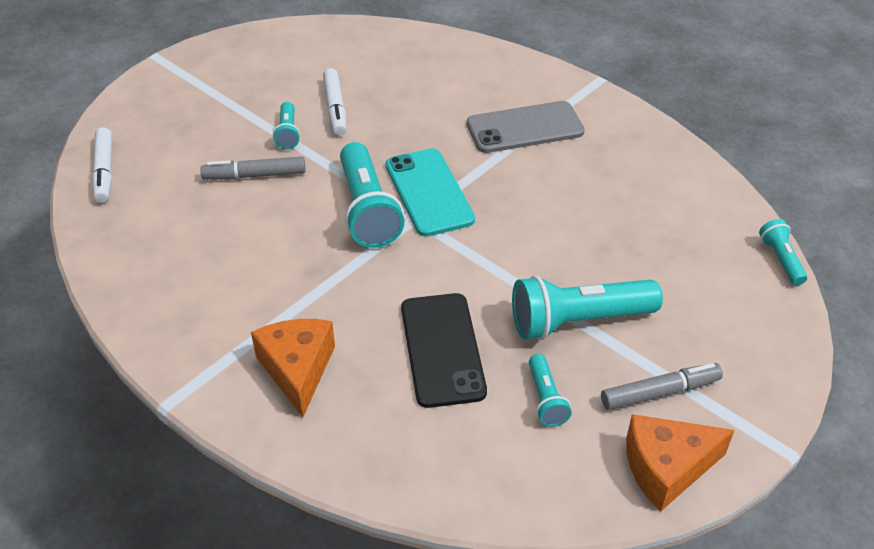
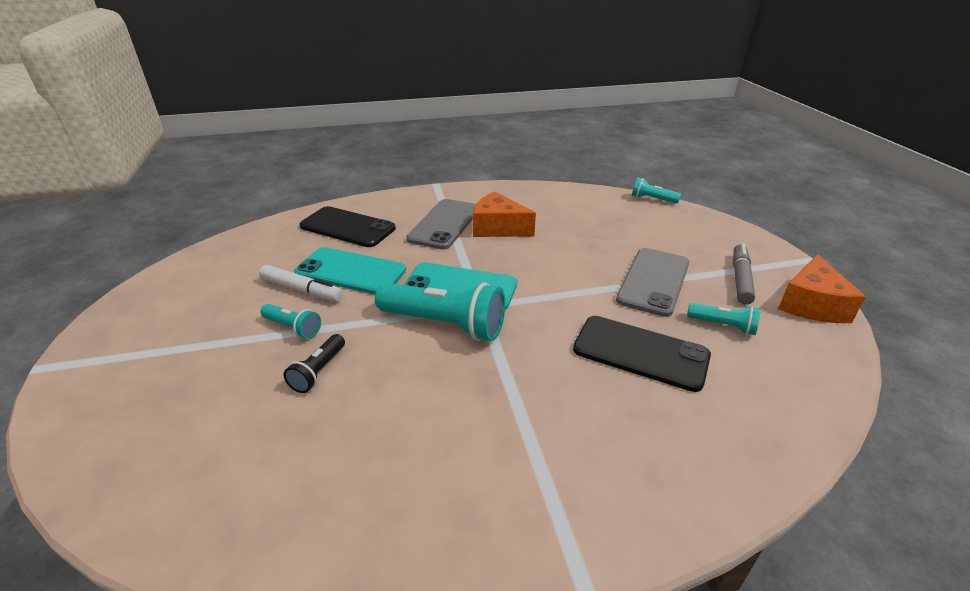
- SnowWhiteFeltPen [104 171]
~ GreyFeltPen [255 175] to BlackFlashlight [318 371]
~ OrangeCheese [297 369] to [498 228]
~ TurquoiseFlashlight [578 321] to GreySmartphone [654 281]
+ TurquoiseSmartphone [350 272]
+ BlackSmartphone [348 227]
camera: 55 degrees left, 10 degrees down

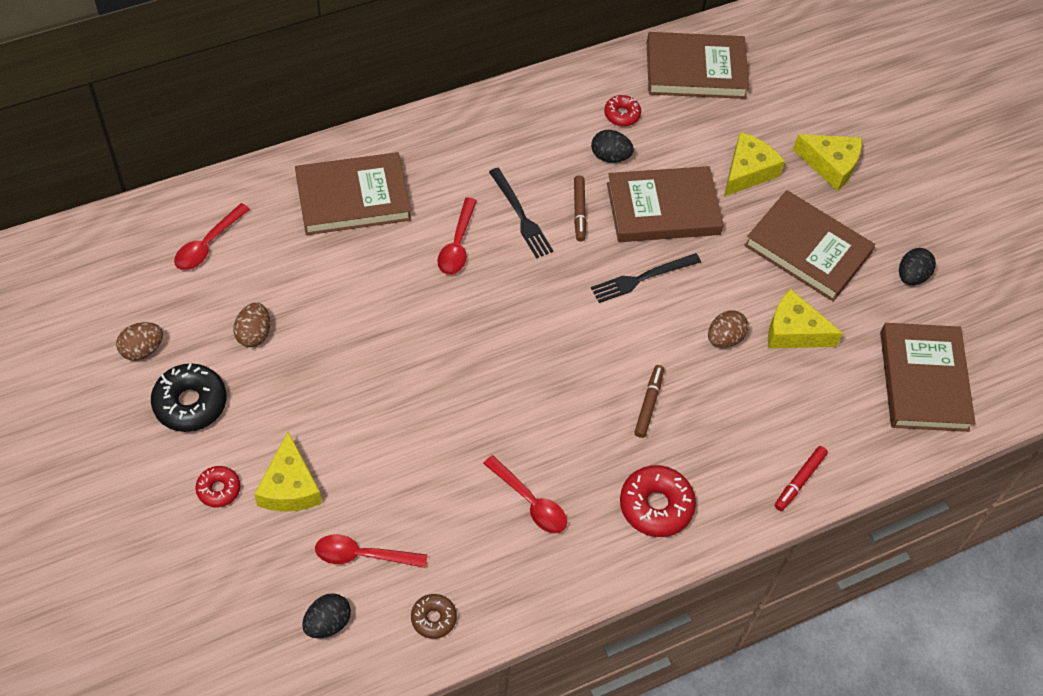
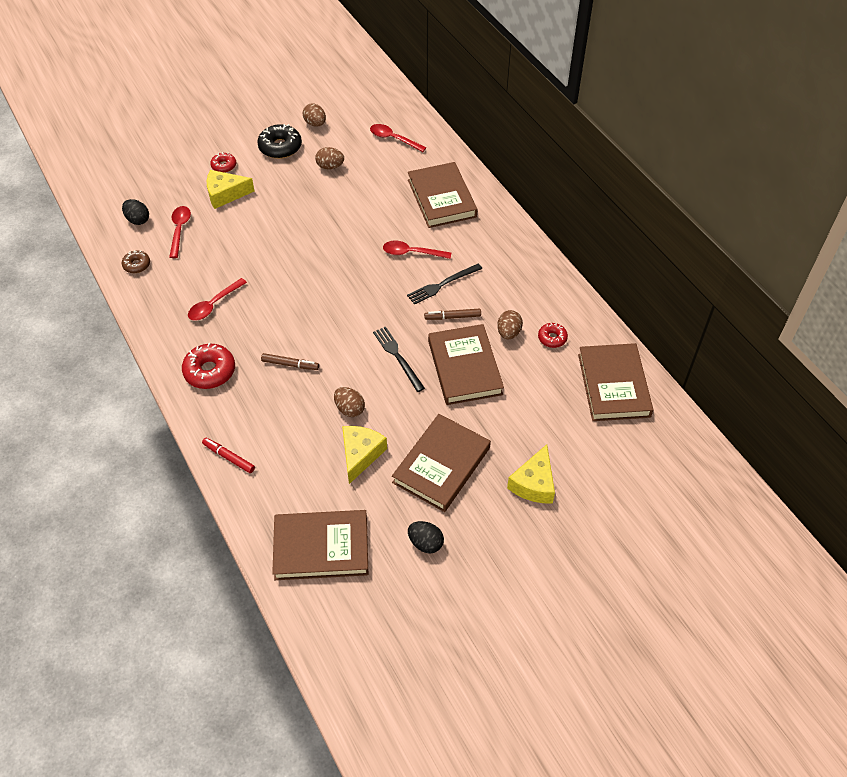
~ BlackToyEgg [610 156] to RussetToyEgg [508 333]
- GoldenCheese [747 172]
camera: 90 degrees right, 5 degrees down

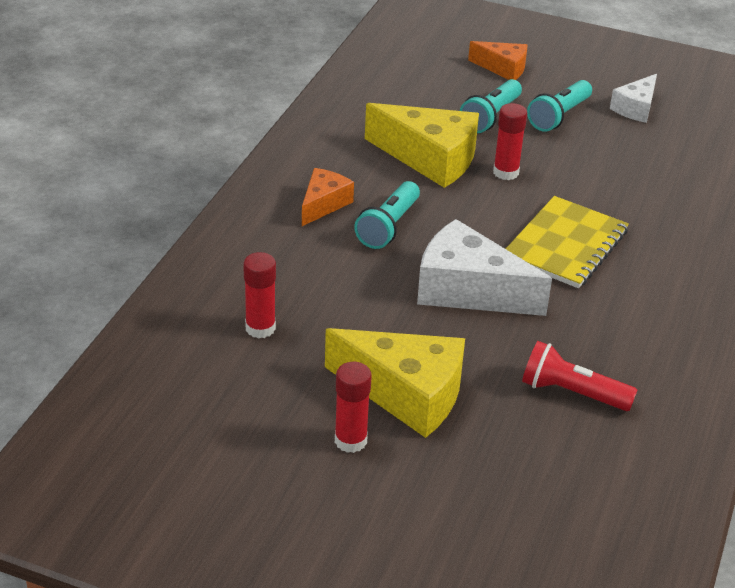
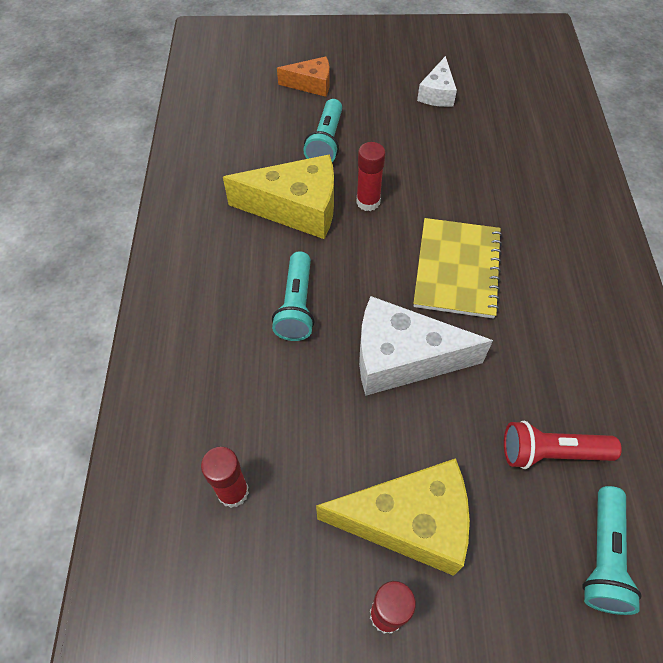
- OrangeCheese [323 204]
~ TurquoiseFlashlight [559 116] to [603 557]
camera: 20 degrees left, 20 degrees up

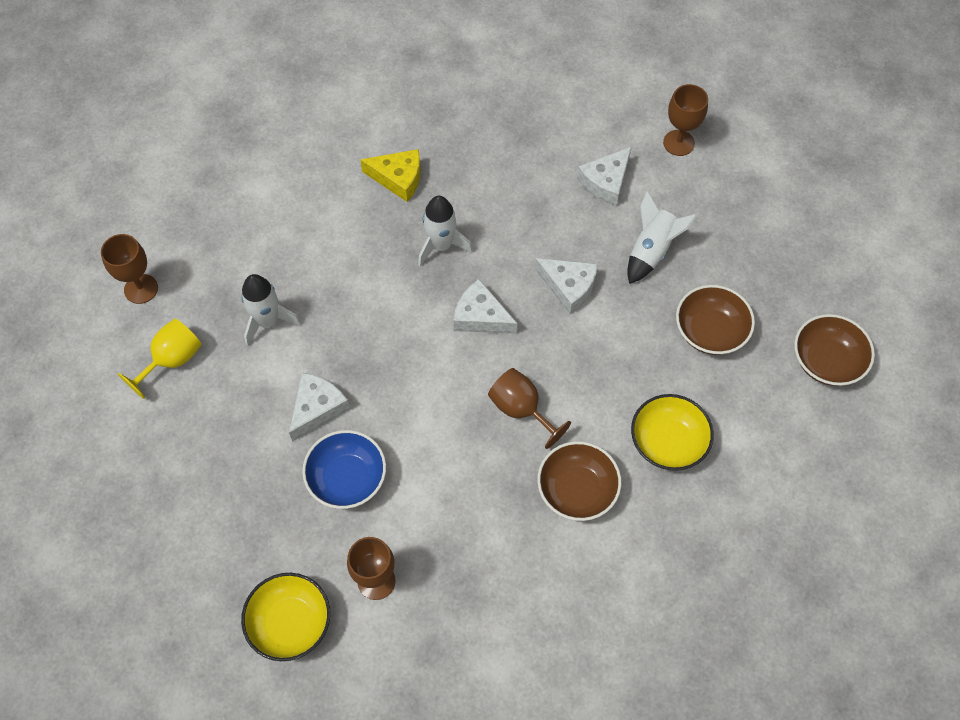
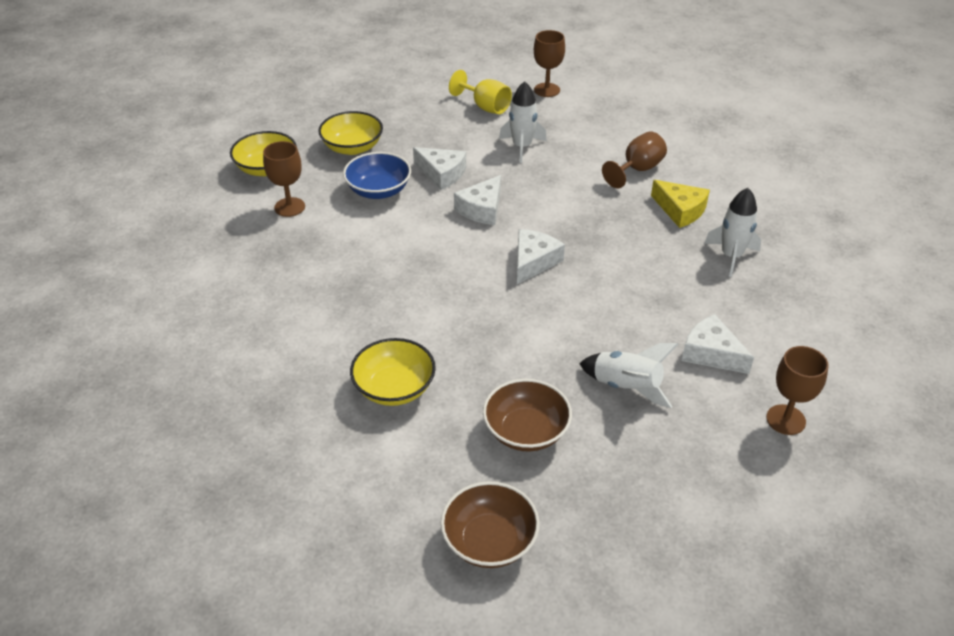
~ GoldenCheese [398 178] = [680 210] 60 degrees counterclockwise
~ SnowWhiteToyRocket [441 245] to [731 256]
~ RussetGoblet [521 409] to [637 170]
~ SnowWhiteCheese [568 287] to [482 209]
- RussetServingBowl [577 490]
+ GoldenServingBowl [352 147]
camera: 90 degrees right, 20 degrees down

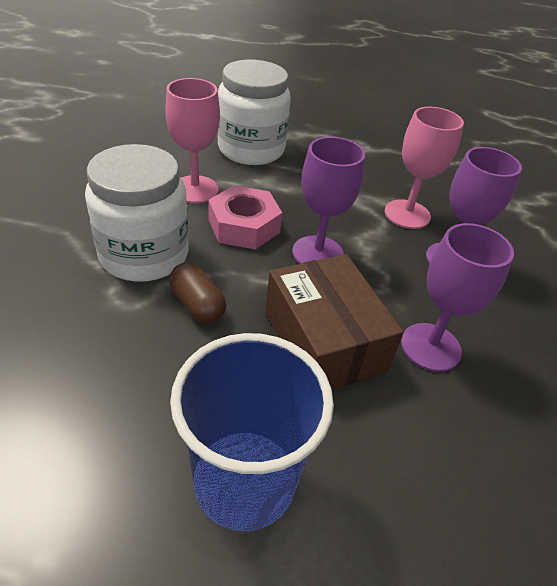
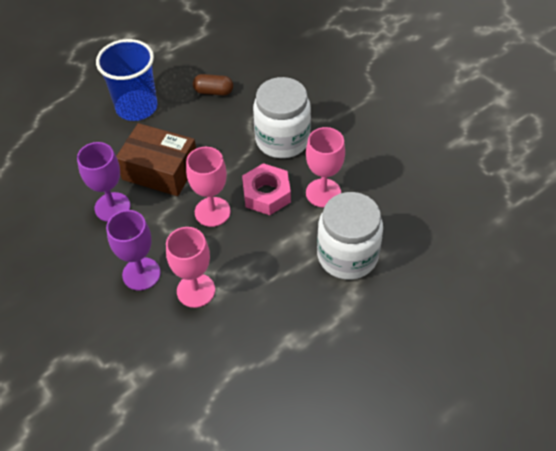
~ RussetPillShape [197 304] to [213 91]
~ VioletGoblet [317 253] to PinkGoblet [212 212]
camera: 140 degrees right, 10 degrees up

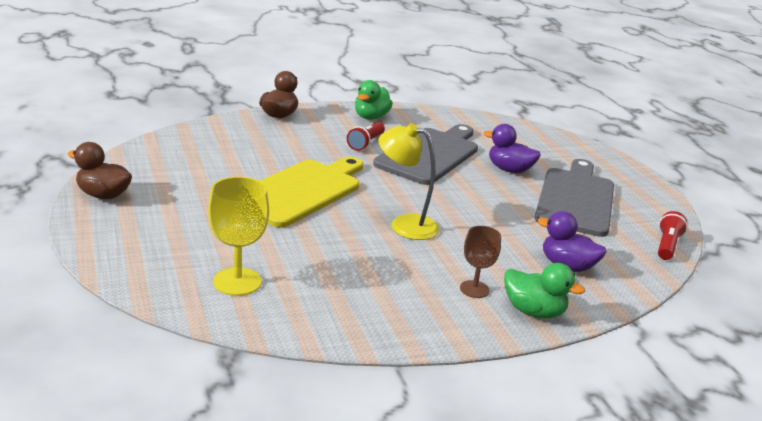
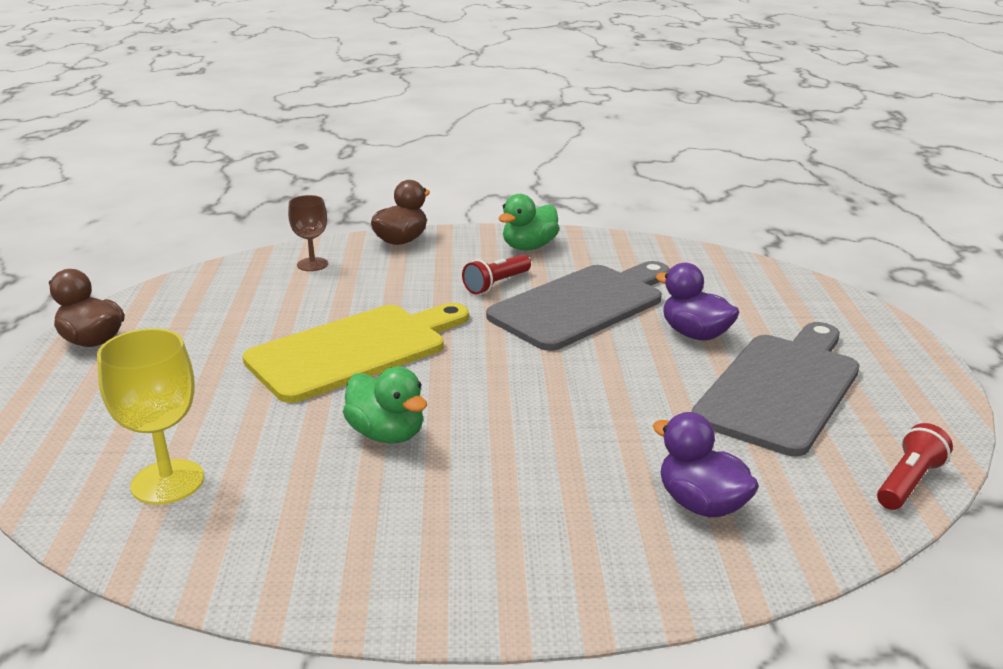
- GoldenDeskLamp [404 225]
~ RussetGoblet [474 289] to [312 264]
~ GreenRubberDuck [533 311] to [387 434]
camera: 20 degrees right, 0 degrees up

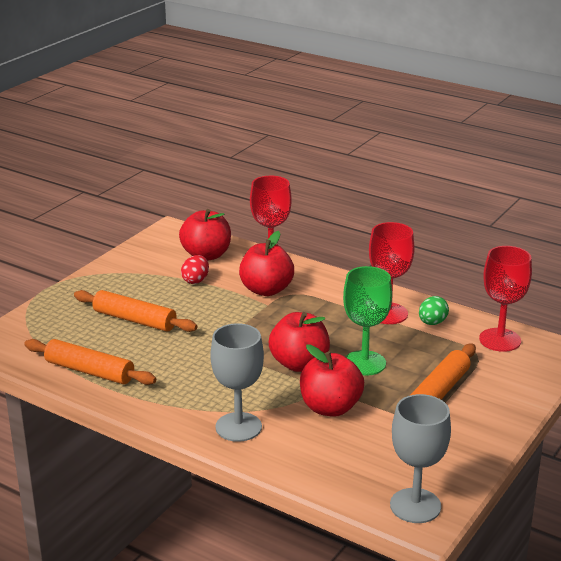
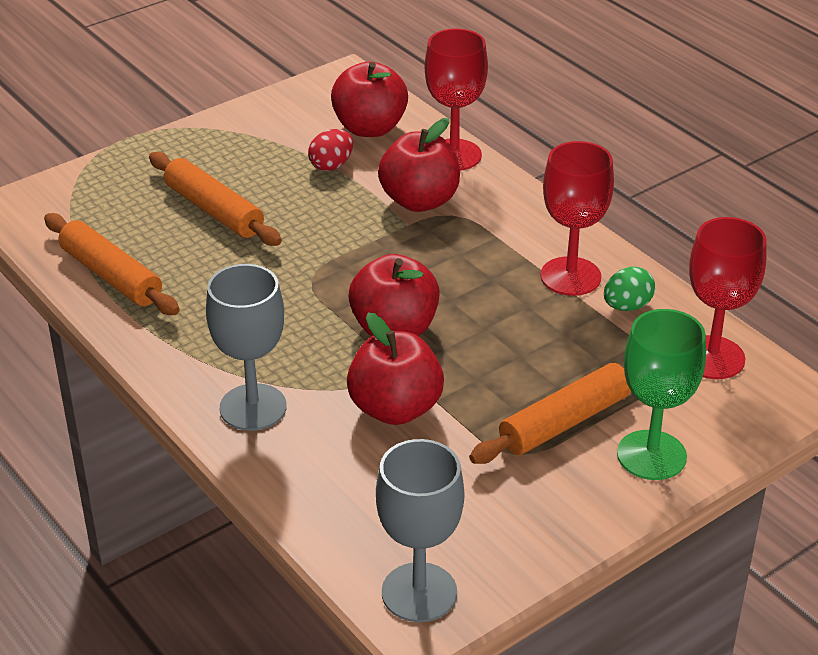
~ GreenGoblet [364 363] to [651 455]
camera: 20 degrees right, 10 degrees up

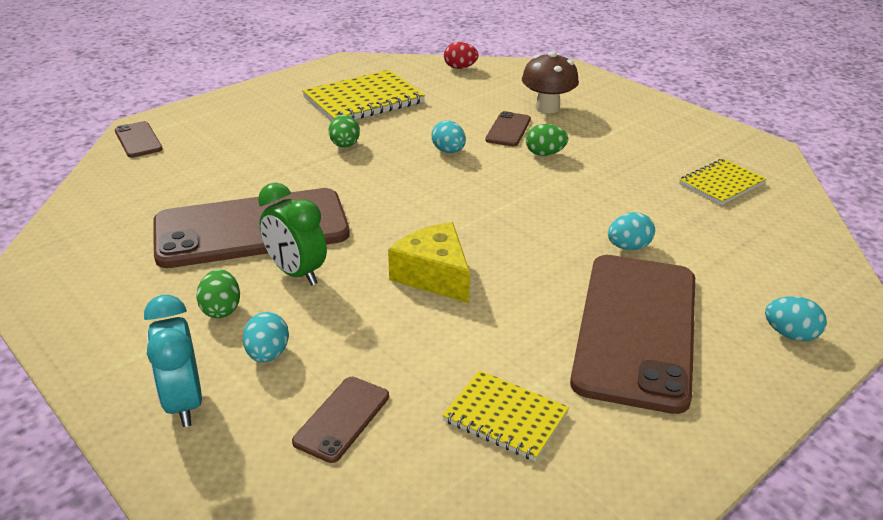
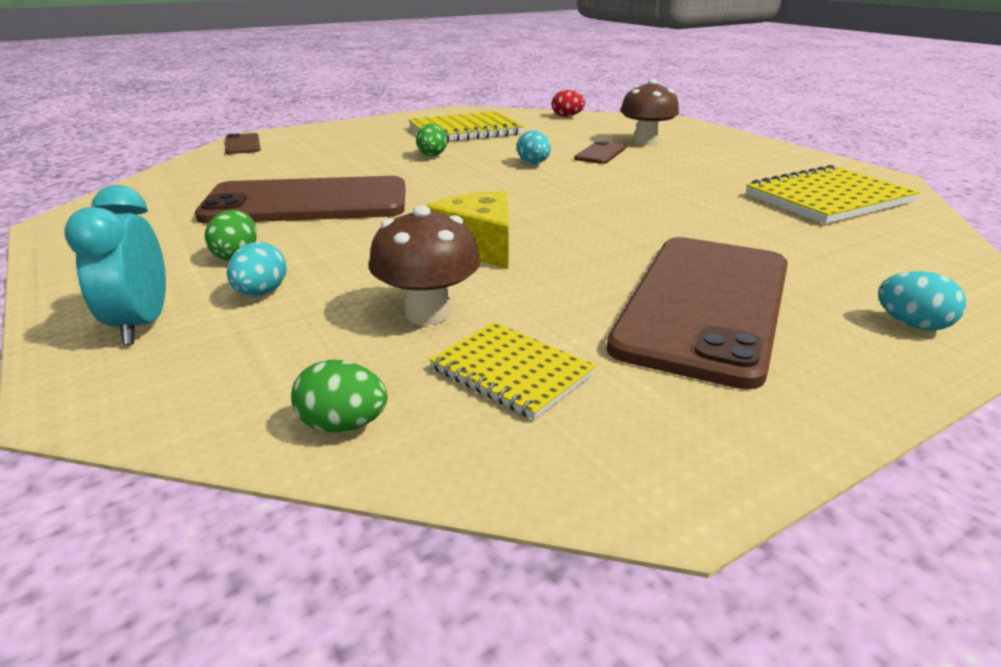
- GreenBedsideClock [296 273]
- RussetSmartphone [342 419]
~ GreenToyEgg [545 154] to [343 425]
- TurquoiseToyEgg [628 247]
~ GoldenExerciseBook [721 184] = [828 199] x1.66
+ RussetToadstool [428 313]
camera: 10 degrees right, 5 degrees down

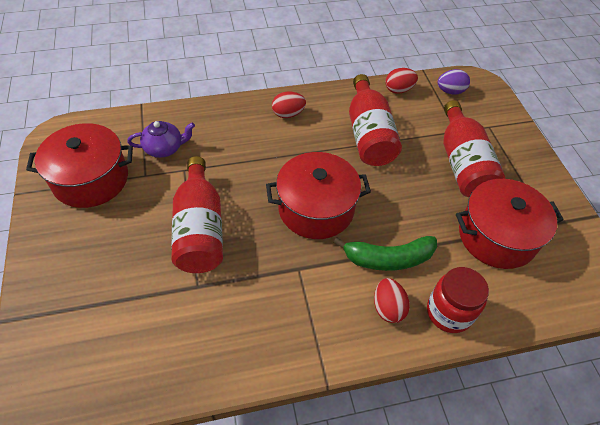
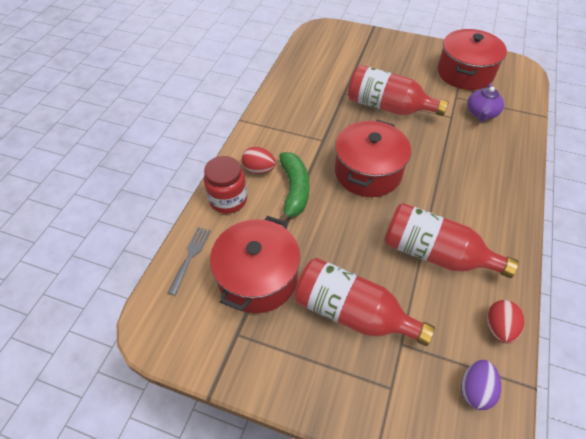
- CrimsonToyEgg [288 114]
~ GreenBanana [388 258] = [294 190] 150 degrees clockwise
+ GreyDinnerFork [190 257]
camera: 125 degrees right, 0 degrees up

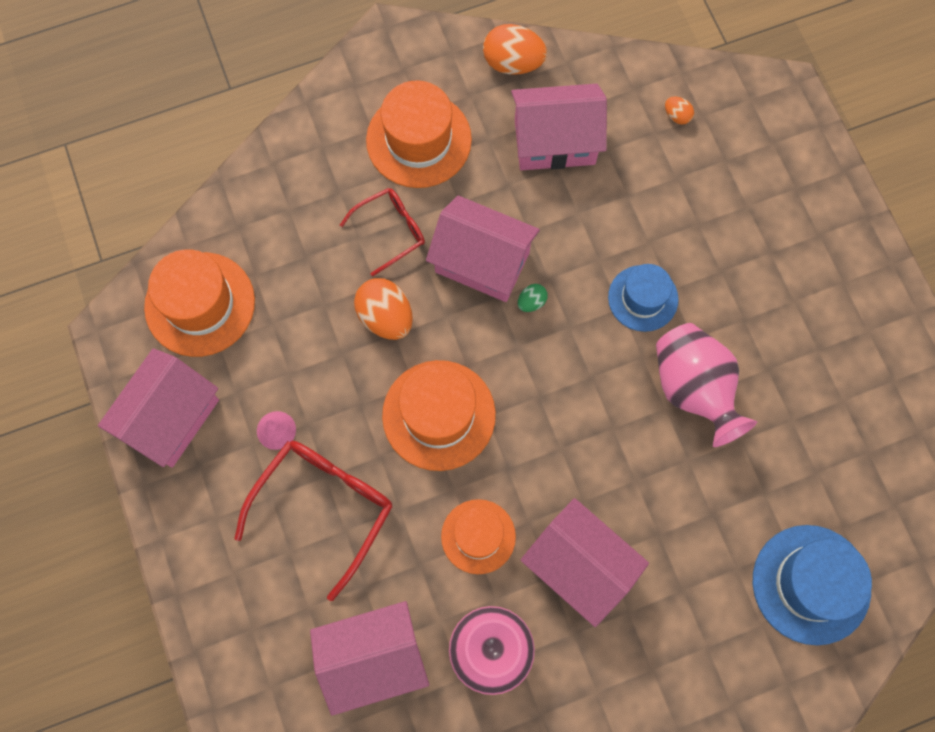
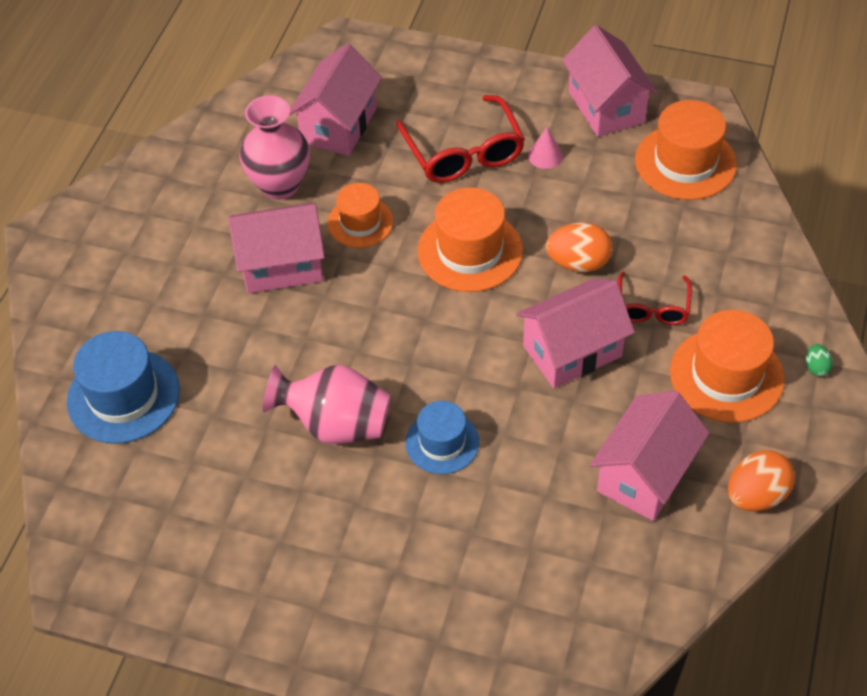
~ GreenToyEgg [531 302] to [816 367]
- OrangeToyEgg [677 116]
camera: 130 degrees right, 20 degrees down

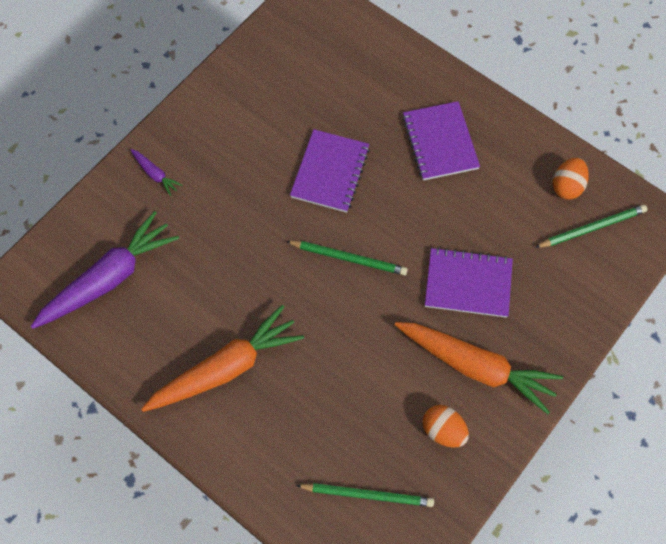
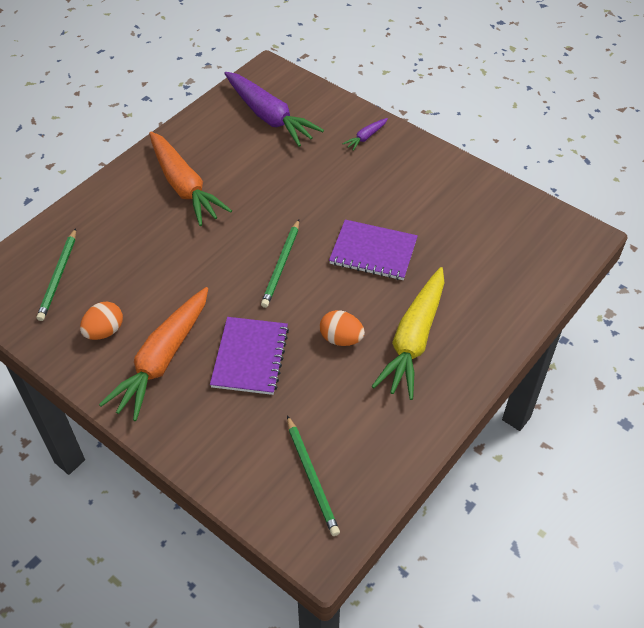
~ VioletExerciseBook [439 142] to GoldenRootVegetable [413 340]
~ OrangeToyEgg [567 186] to [341 339]
camera: 90 degrees right, 15 degrees down

